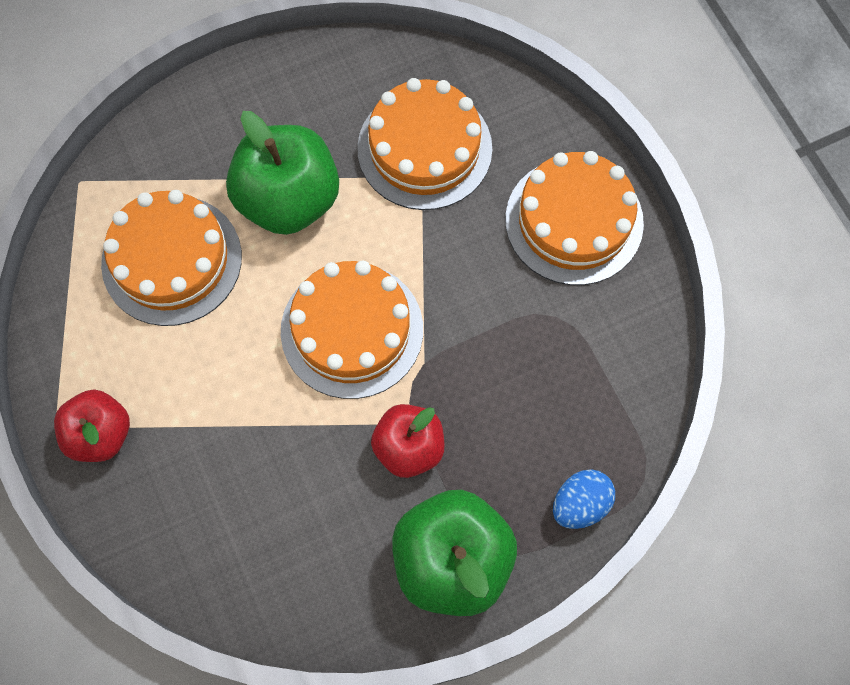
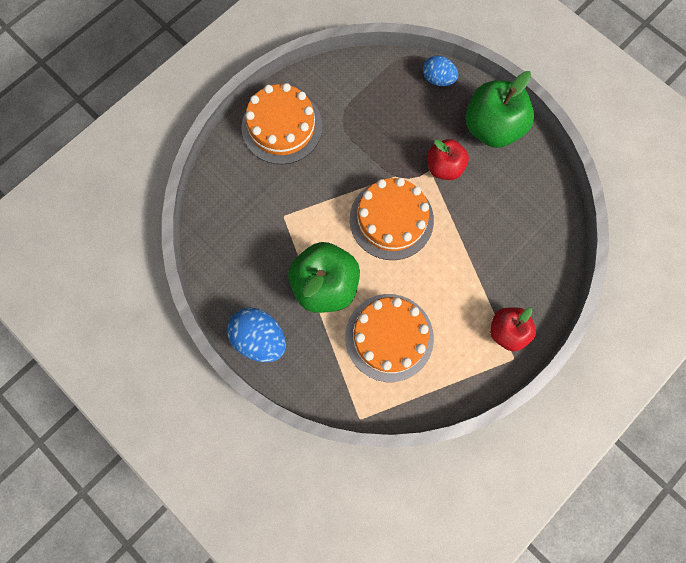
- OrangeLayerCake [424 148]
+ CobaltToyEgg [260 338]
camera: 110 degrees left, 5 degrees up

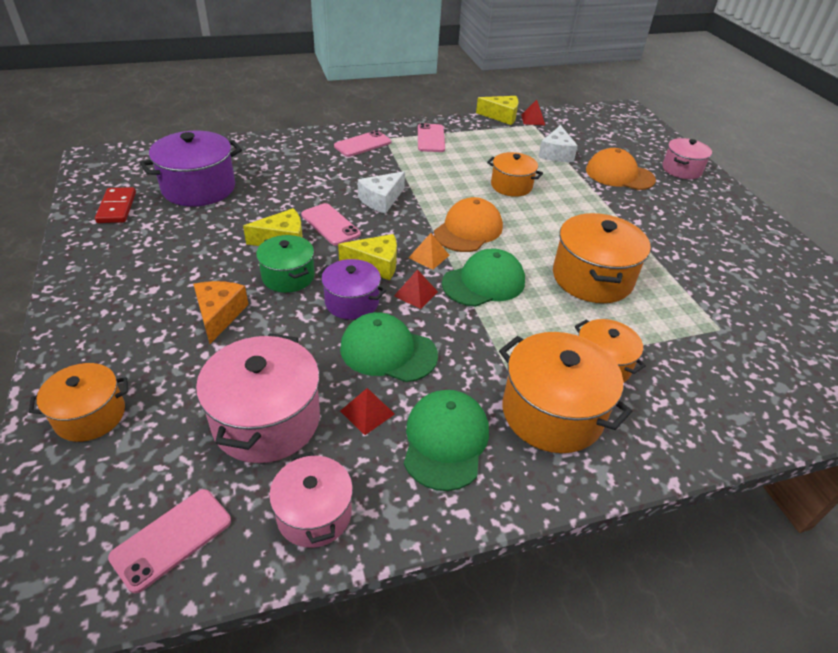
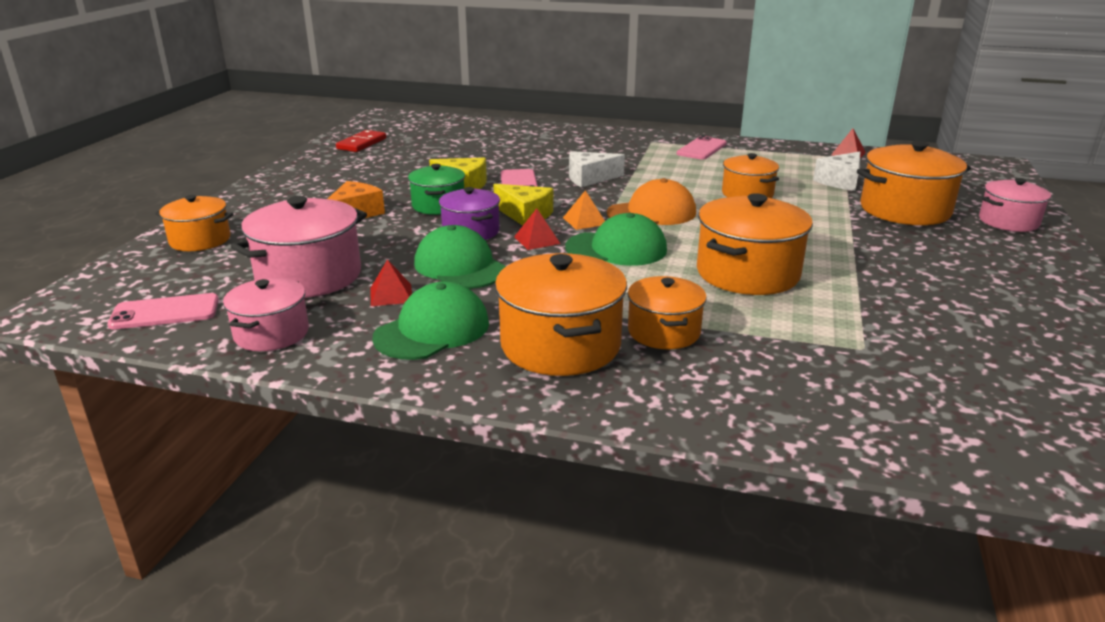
- VioletPot [199 188]
- PinkSmartphone [362 144]
- GoldenCheese [501 116]
~ OrangePeakedCap [619 175] to OrangePot [904 210]
camera: 35 degrees right, 15 degrees down

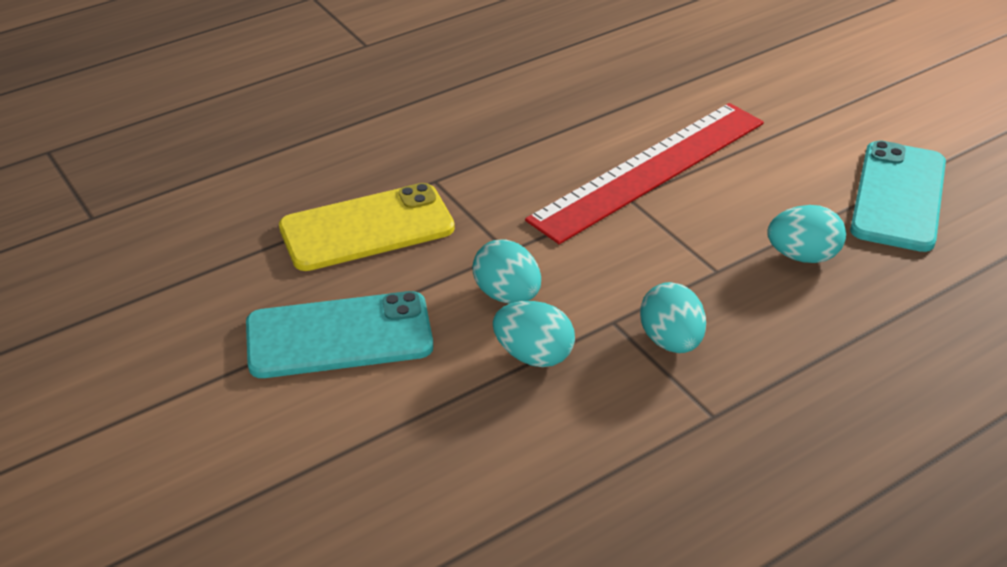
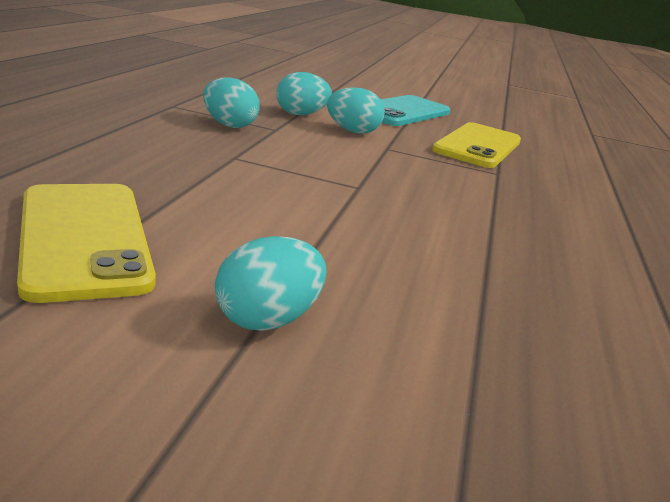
- CrimsonStraightedge [650 170]
~ TurquoiseToyEgg [802 256] to [267 319]
~ TurquoiseSmartphone [898 196] to GoldenSmartphone [84 238]
camera: 135 degrees right, 15 degrees down

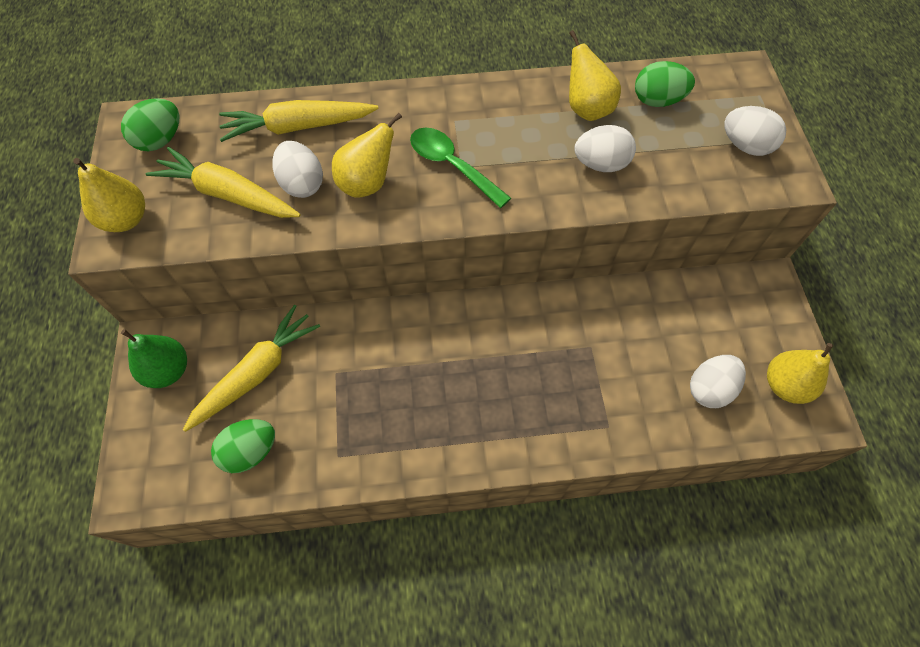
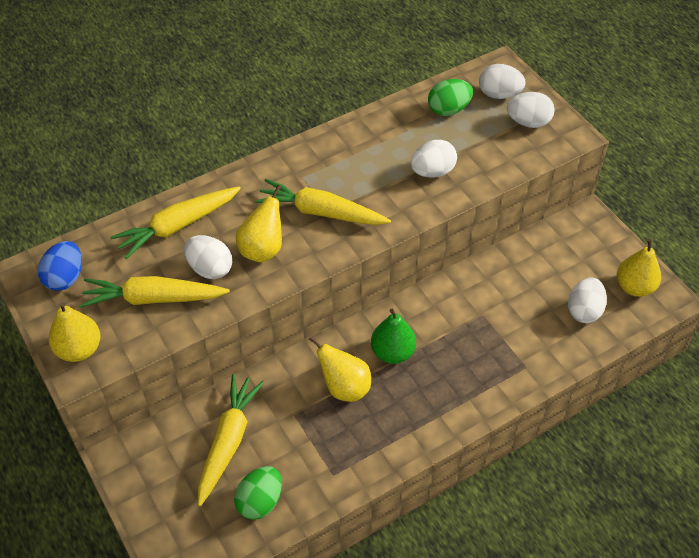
~ GreenToyEgg [160 140] to CobaltToyEgg [65 278]
~ GreenToyPear [168 370] to [392 352]
~ GreenTeaspoon [452 166] to GoldenRootVegetable [321 212]
~ GoldenToyPear [587 109] to [344 387]
+ SnowWhiteToyEgg [499 94]
camera: 25 degrees left, 10 degrees down

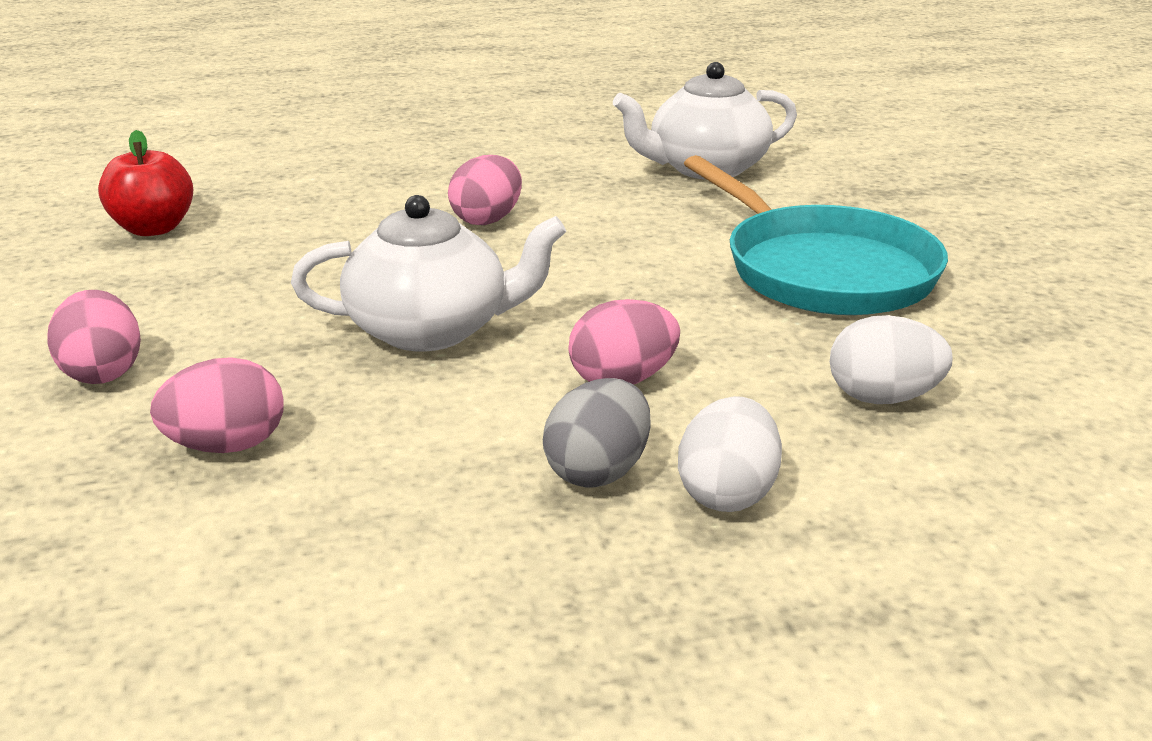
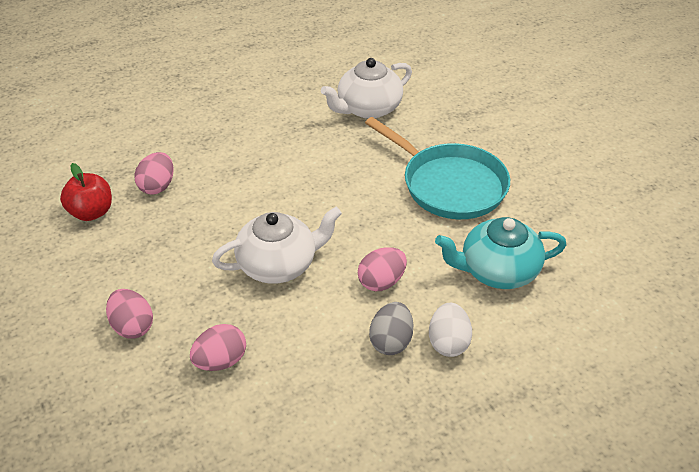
~ PinkToyEgg [487 220] to [157 186]
~ SnowWhiteToyEgg [882 398] to TurquoiseChinaTeapot [497 271]
camera: 15 degrees left, 15 degrees up

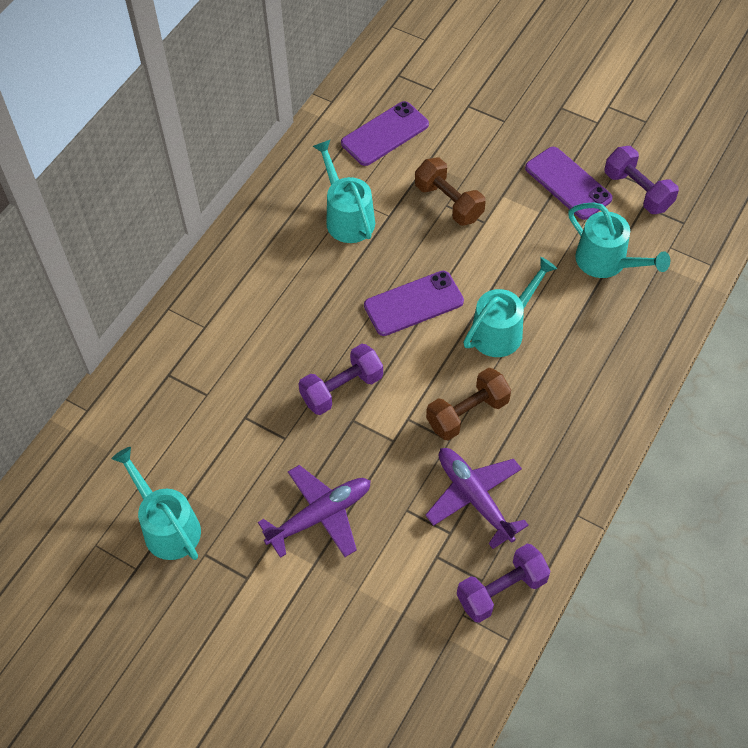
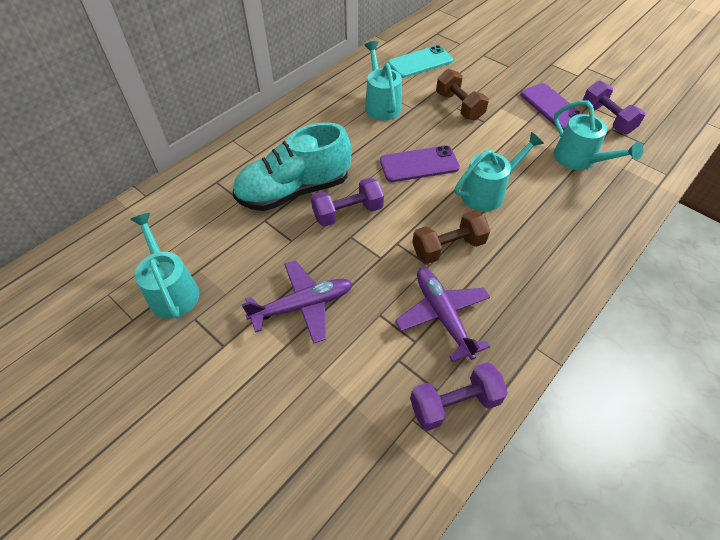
~ VioletSmartphone [385 134] to TurquoiseSmartphone [420 62]
+ TurquoiseLaceUpShoe [294 191]
camera: 10 degrees right, 5 degrees down

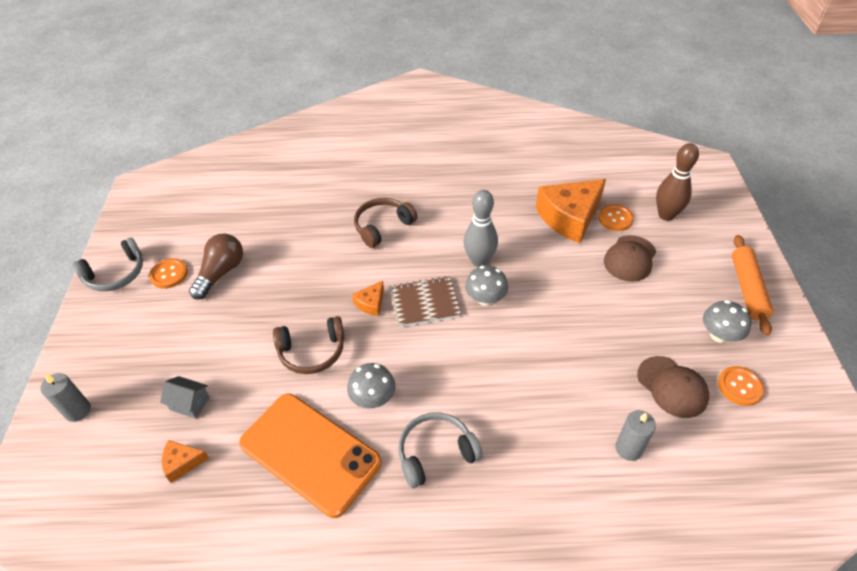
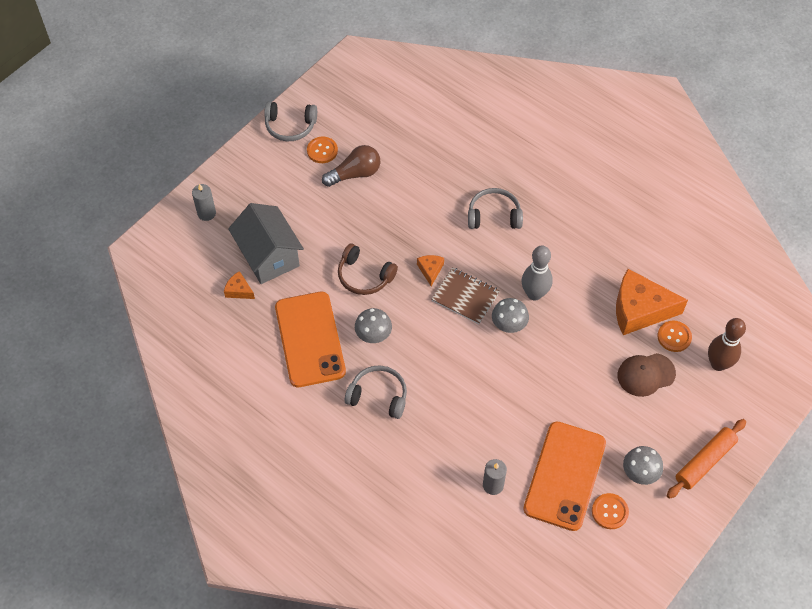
~ GreyToyHouse [190 403] = [269 256] x2.24
~ OrangeCheese [371 303] = [430 270] 105 degrees clockwise
~ RussetHeadphones [382 226] to GreyHeadphones [494 215]
~ RussetPeakedCap [672 387] to OrangeSmartphone [565 476]
camera: 40 degrees right, 10 degrees up

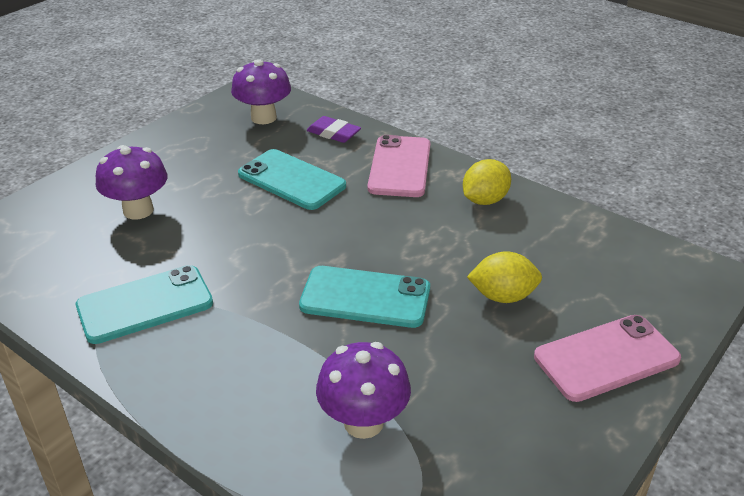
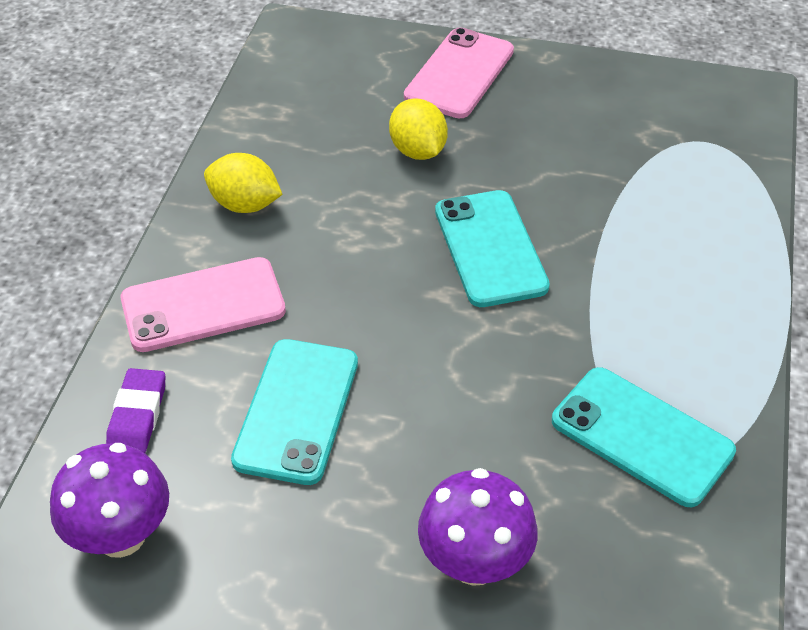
- VioletToadstool [363 422]
~ PinkSmartphone [606 358] = [459 74] 75 degrees clockwise
camera: 115 degrees left, 10 degrees up

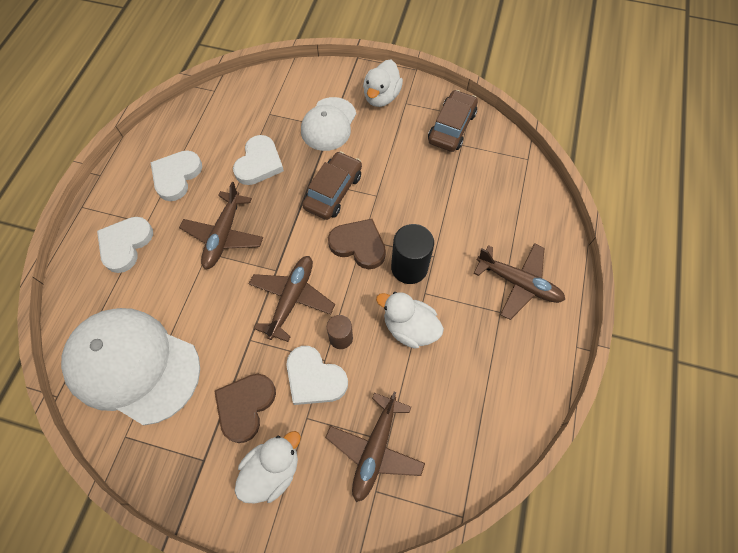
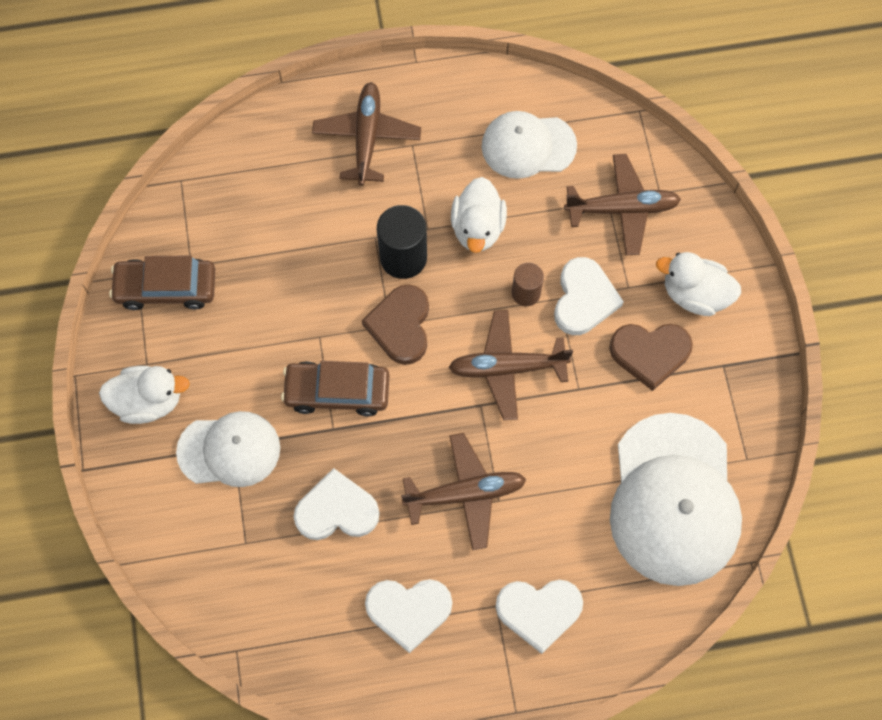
+ SnowWhitePeakedCap [528 146]
camera: 115 degrees left, 5 degrees up

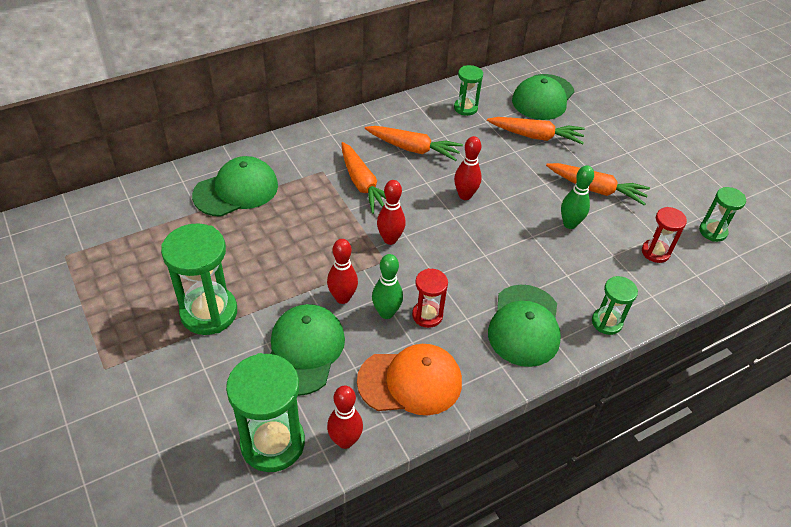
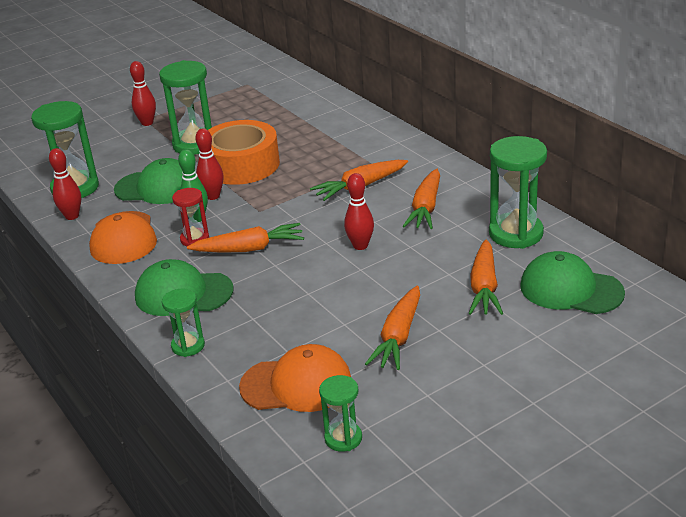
- GreenPeakedCap [236 190]
~ CrimsonBowlingPin [390 239] to [147 123]
~ GreenSandTimer [465 108] = [515 234] x1.80
- GreenBowlingPin [569 224]
~ CrimsonSandTimer [655 252] to OrangePeakedCap [296 384]
+ OrangeRootVegetable [249 249]
+ OrangeStickyTape [241 165]
camera: 90 degrees right, 15 degrees down

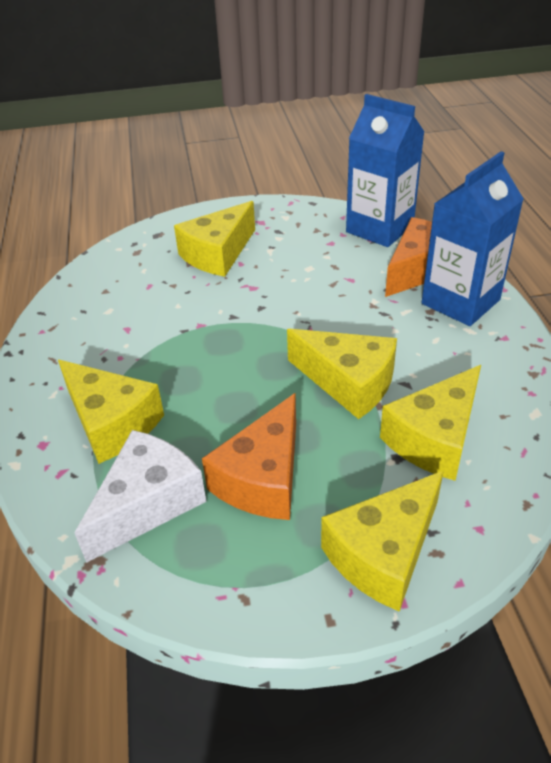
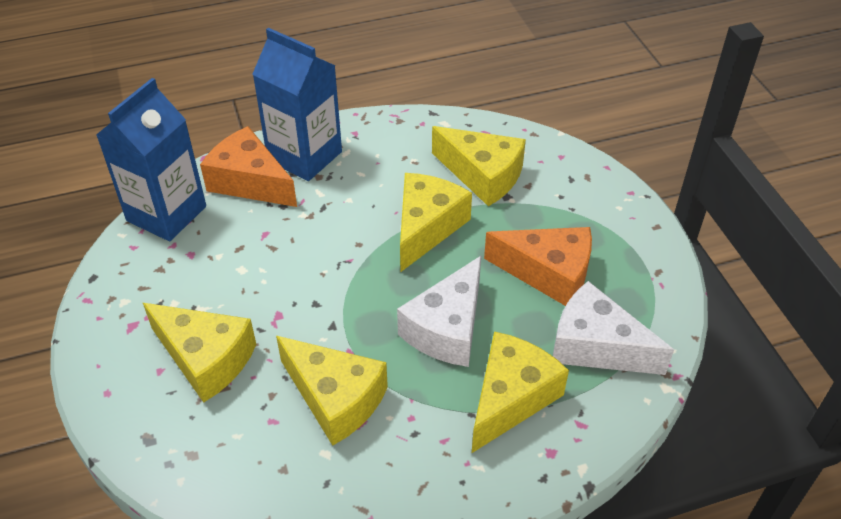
~ GoldenCheese [384 553] to [336 398]
+ SnowWhiteCheese [447 328]
camera: 100 degrees left, 5 degrees up

